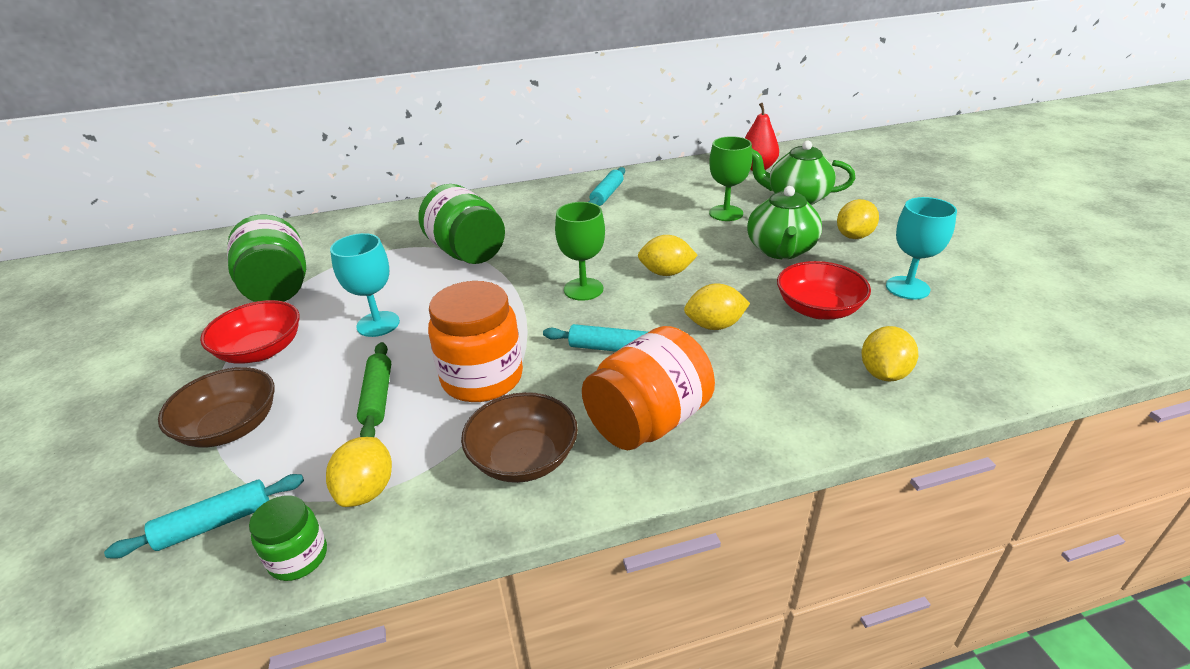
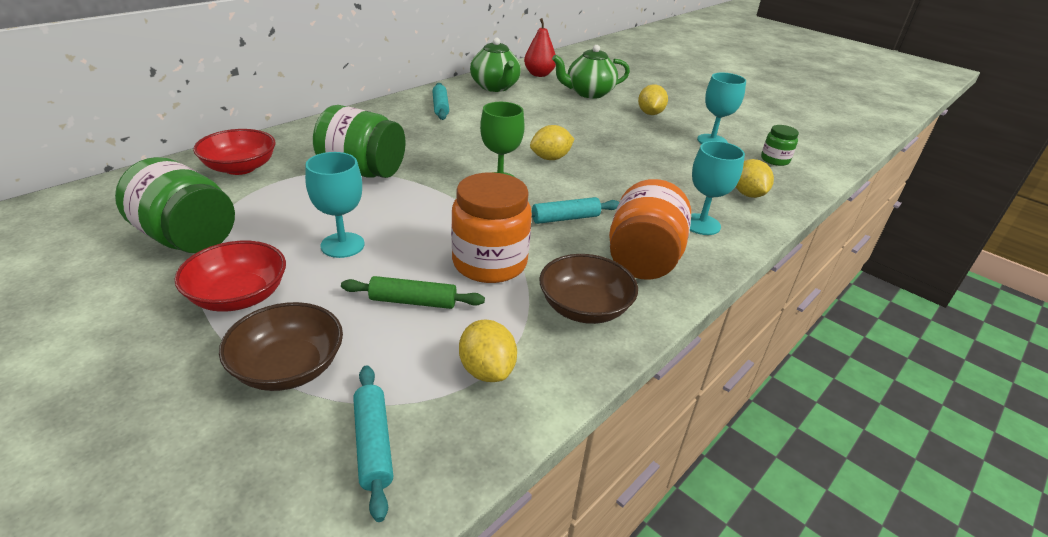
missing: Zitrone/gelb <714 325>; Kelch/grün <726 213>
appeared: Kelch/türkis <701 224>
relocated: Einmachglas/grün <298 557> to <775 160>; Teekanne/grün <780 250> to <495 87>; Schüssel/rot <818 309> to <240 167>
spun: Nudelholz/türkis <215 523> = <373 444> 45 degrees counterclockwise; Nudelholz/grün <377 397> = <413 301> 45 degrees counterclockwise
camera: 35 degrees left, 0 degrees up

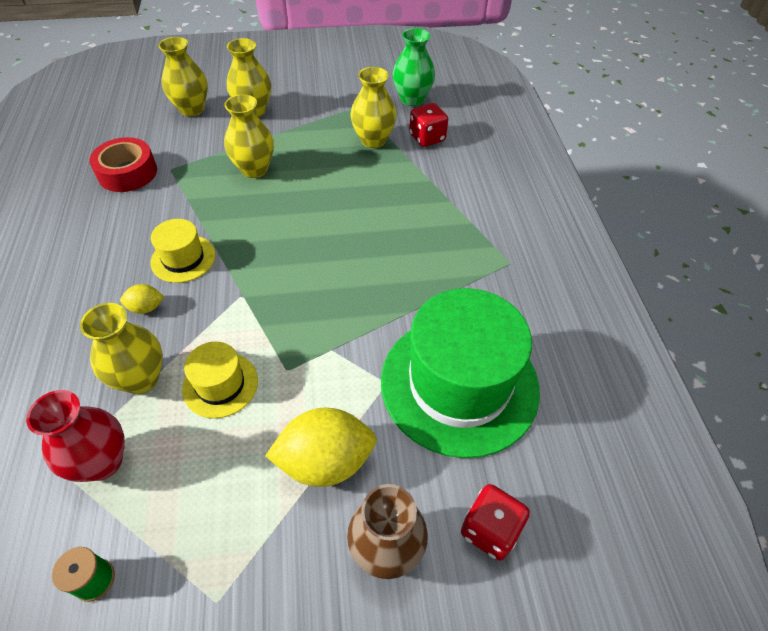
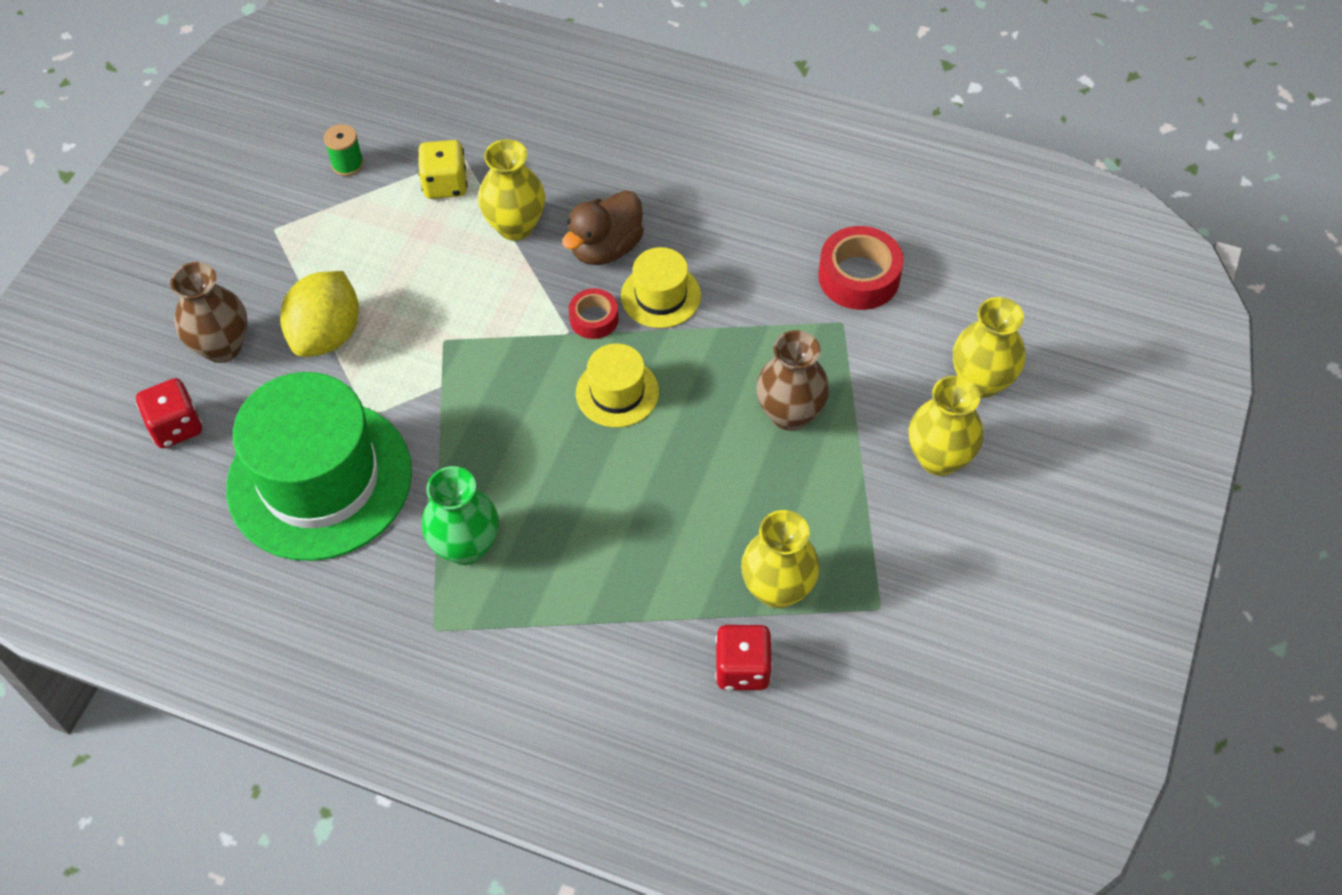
appeared: Klebeband/rot <594 319>
relocated: Hut/gelb <220 385> to <617 392>; Vase/grün <412 99> to <466 546>
exchanged: Vase/rot <102 462> to Spielwürfel/gelb <445 184>; Zitrone/gelb <146 307> to Ente/braun <606 248>
colour: Vase/gelb <254 169> to Vase/braun <790 414>
camera: 120 degrees right, 5 degrees up

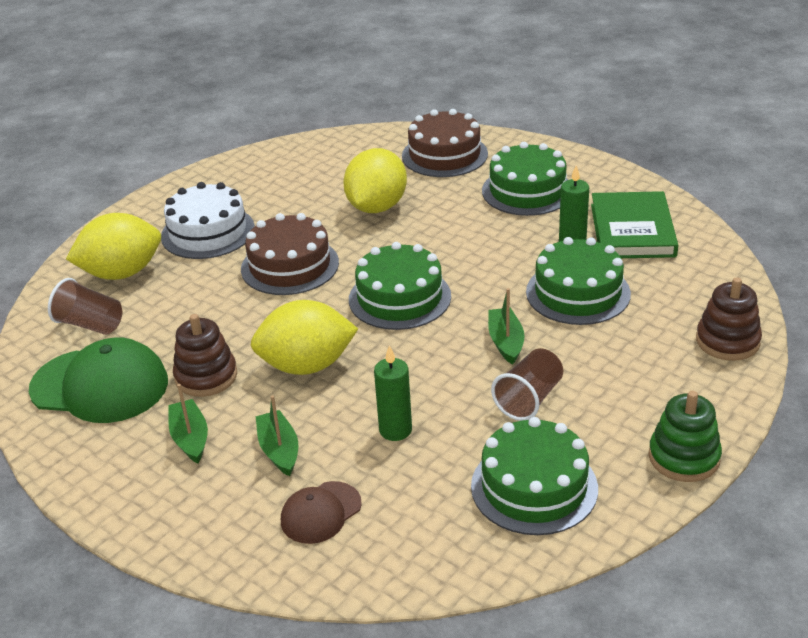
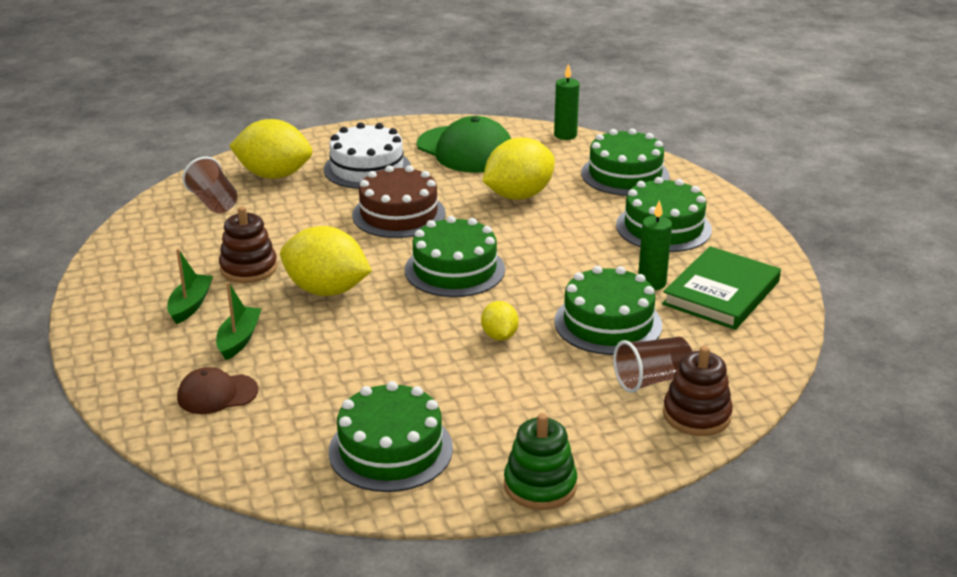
relocated: Kappe/grün <100 386> to <465 150>; Kerze/grün <395 430> to <565 135>; Becher/braun <529 399> to <652 380>
exchanged: Boot/grün <506 342> to Zitrone/gelb <499 336>
colour: Kuchen/braun <444 155> to Kuchen/grün <625 174>
camera: 30 degrees right, 5 degrees down

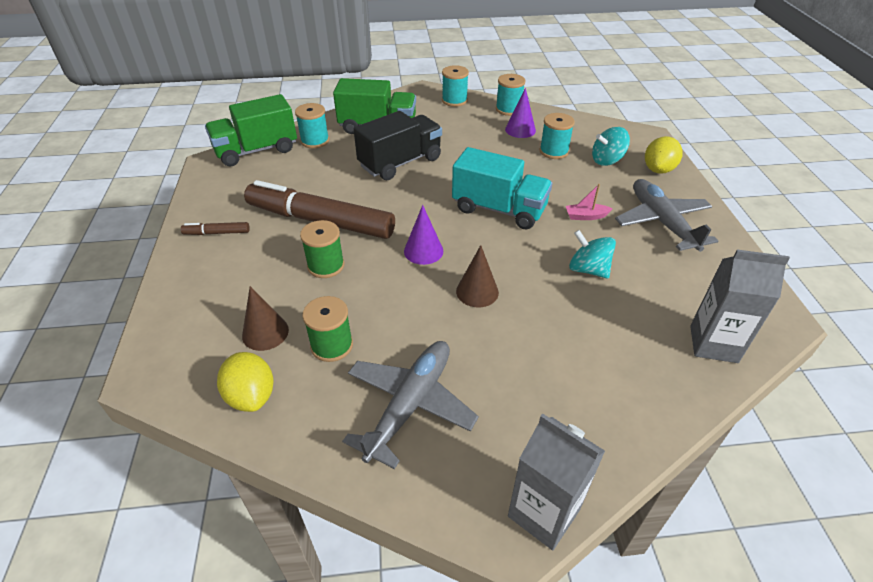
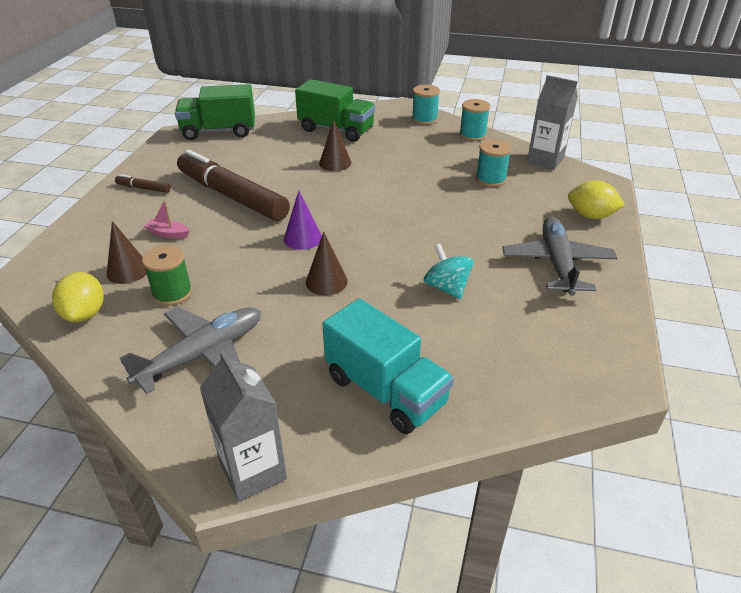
missing: Garnrolle/türkis <315 141>; Garnrolle/grün <326 266>; Kegel/lila <520 130>; Kreisel/türkis <607 160>
relocated: Lastwagen/türkis <499 209> to <385 390>; Boot/rosa <586 216> to <168 233>; Getränkekarton/grau <713 344> to <545 160>
exchanged: Lastwagen/schwarz <400 163> to Kegel/braun <335 163>
spun: Zitrone/gelb <658 170> = <591 216> 60 degrees clockwise
camera: 20 degrees right, 5 degrees down

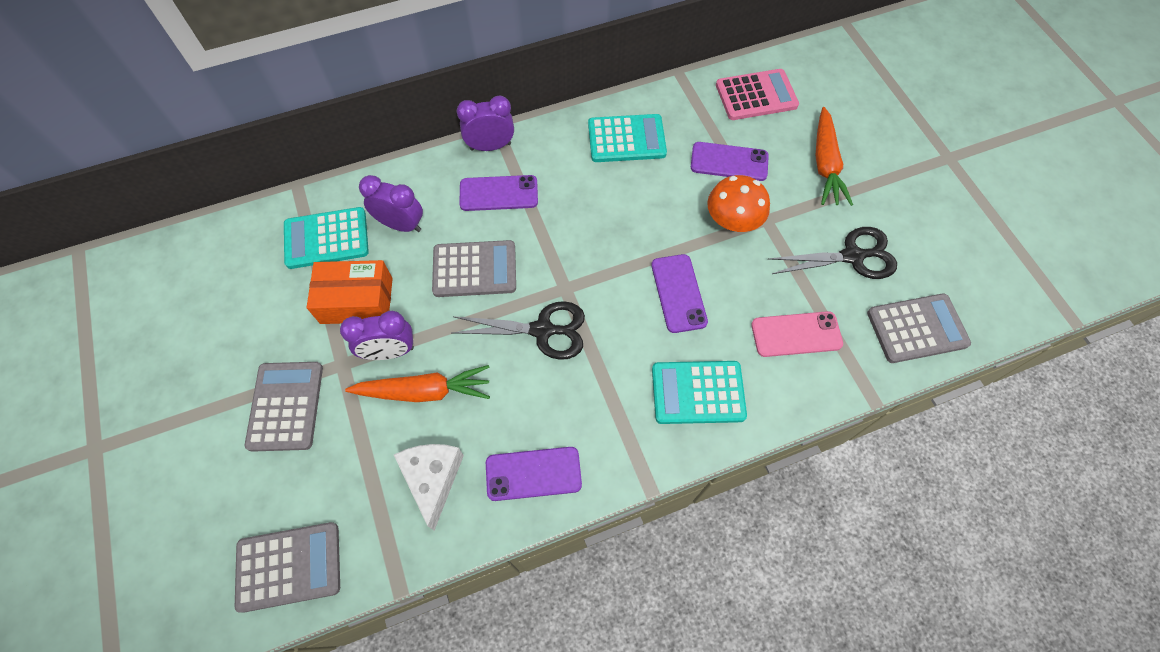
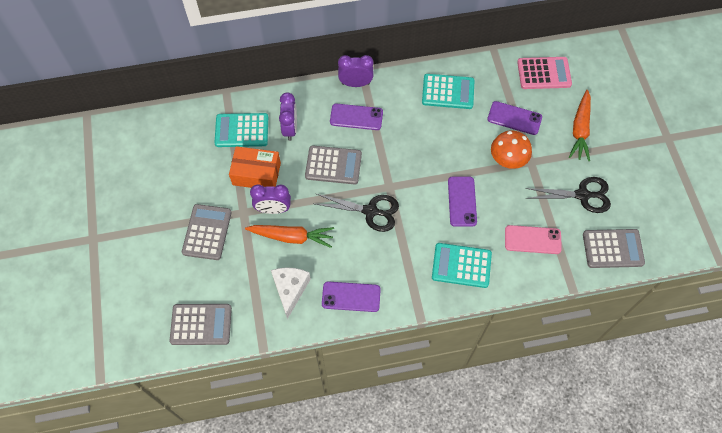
spun: Wecker/lila <401 225> = <290 129> 60 degrees clockwise
camera: 10 degrees right, 0 degrees up

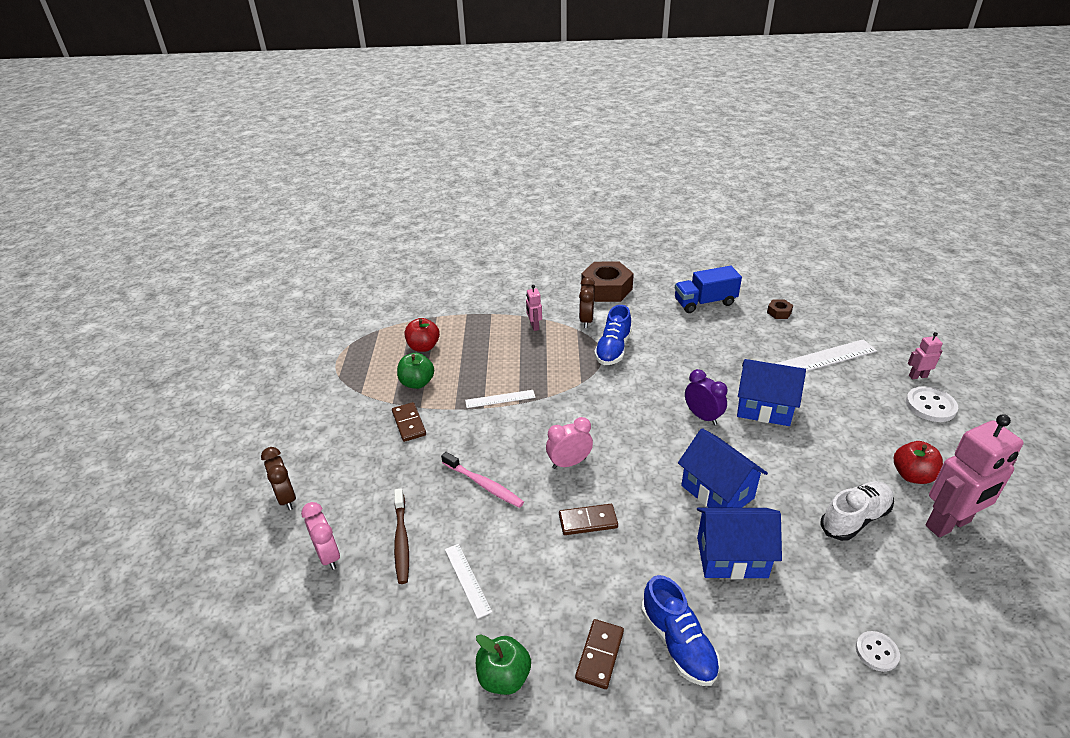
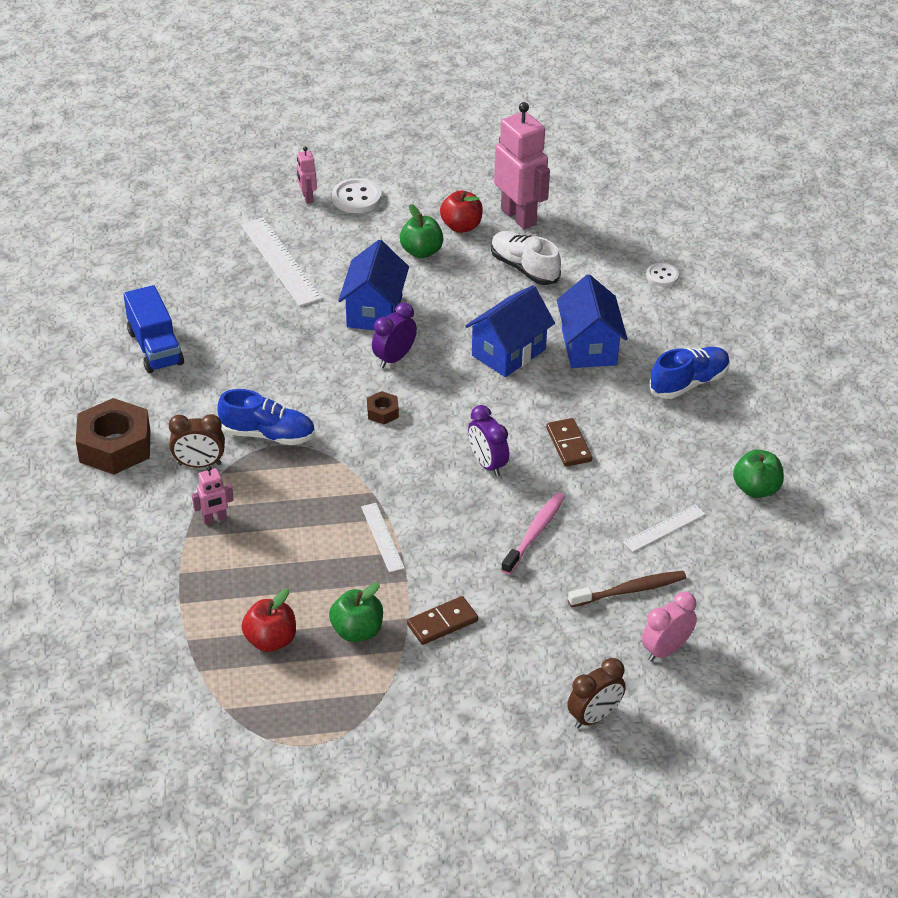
missing: Dominostein/braun <599 655>
appeared: Apfel/grün <421 251>
relocated: Sechskantmutter/braun <779 312> to <382 412>
colour: Wecker/rosa <569 463> to Wecker/lila <487 464>
camera: 100 degrees left, 5 degrees up

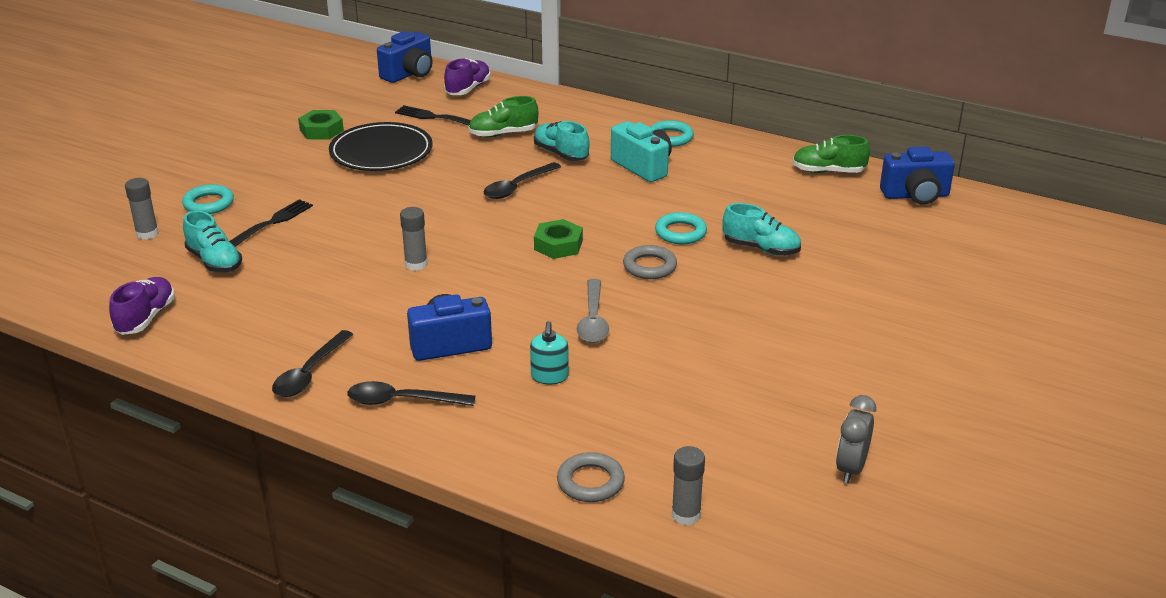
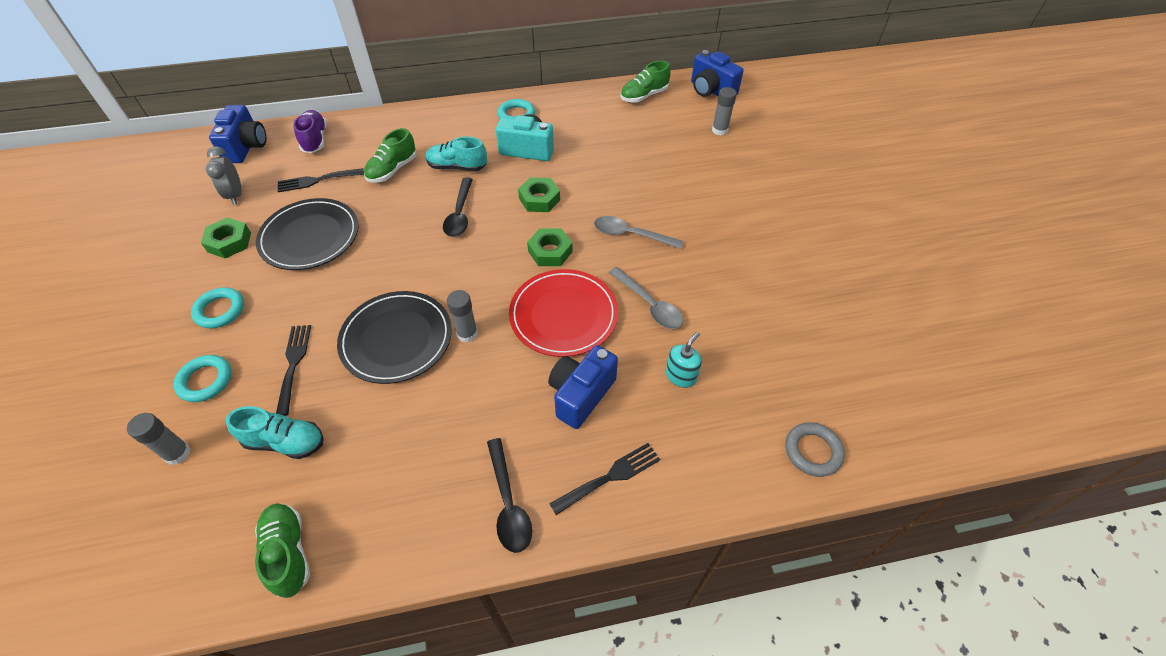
missing: Schuh/türkis <761 248>
appeared: Teller/schwarz <396 339>; Teller/rot <563 315>; Sechskantmutter/grün <539 199>
relocated: Ring/türkis <680 232> to <220 310>; Klebestift/grau <686 515> to <719 130>; Wecker/grau <851 469> to <236 195>
exchanged: Löffel/schwarz <401 401> to Gabel/schwarz <610 477>; Ring/grau <649 266> to Löffel/grau <630 234>
colour: Schuh/lila <146 318> to Schuh/grün <288 553>
spun: Seifenspender/türkis <549 376> = <681 376> 105 degrees counterclockwise; Kamera/blau <915 196> = <711 90> 90 degrees clockwise
camera: 40 degrees left, 20 degrees up

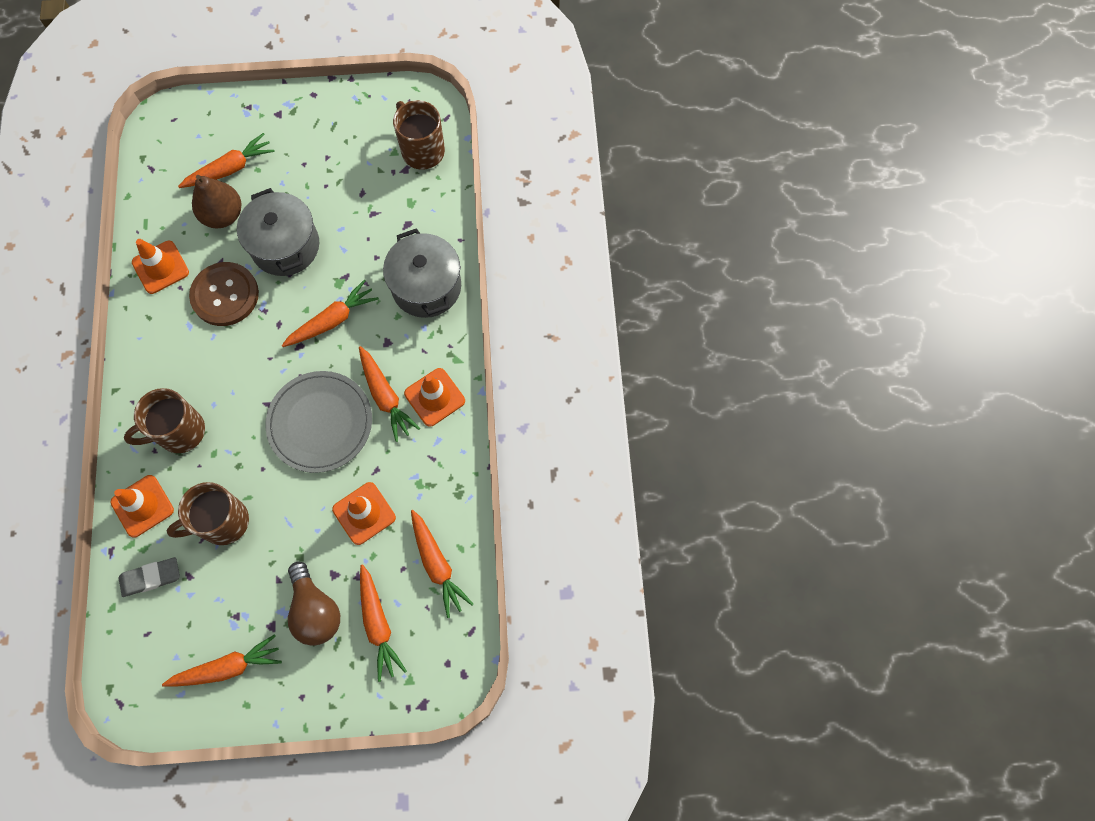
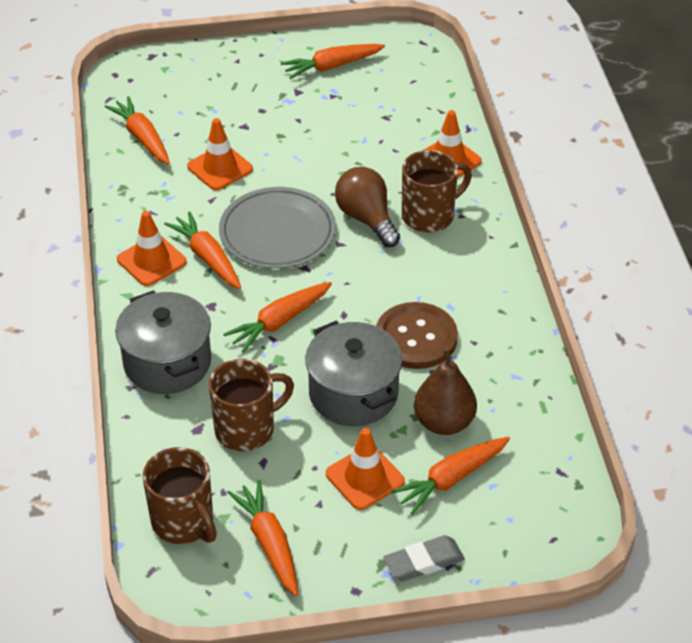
relocated: Radiergummi/grau <151 578> to <423 562>; Leitkegel/orange <160 267> to <365 477>; Tasse/braun <222 522> to <247 429>; Glühbirne/braun <315 610> to <367 219>; Karotte/orange <378 624> to <269 543>
camera: 175 degrees right, 25 degrees down

